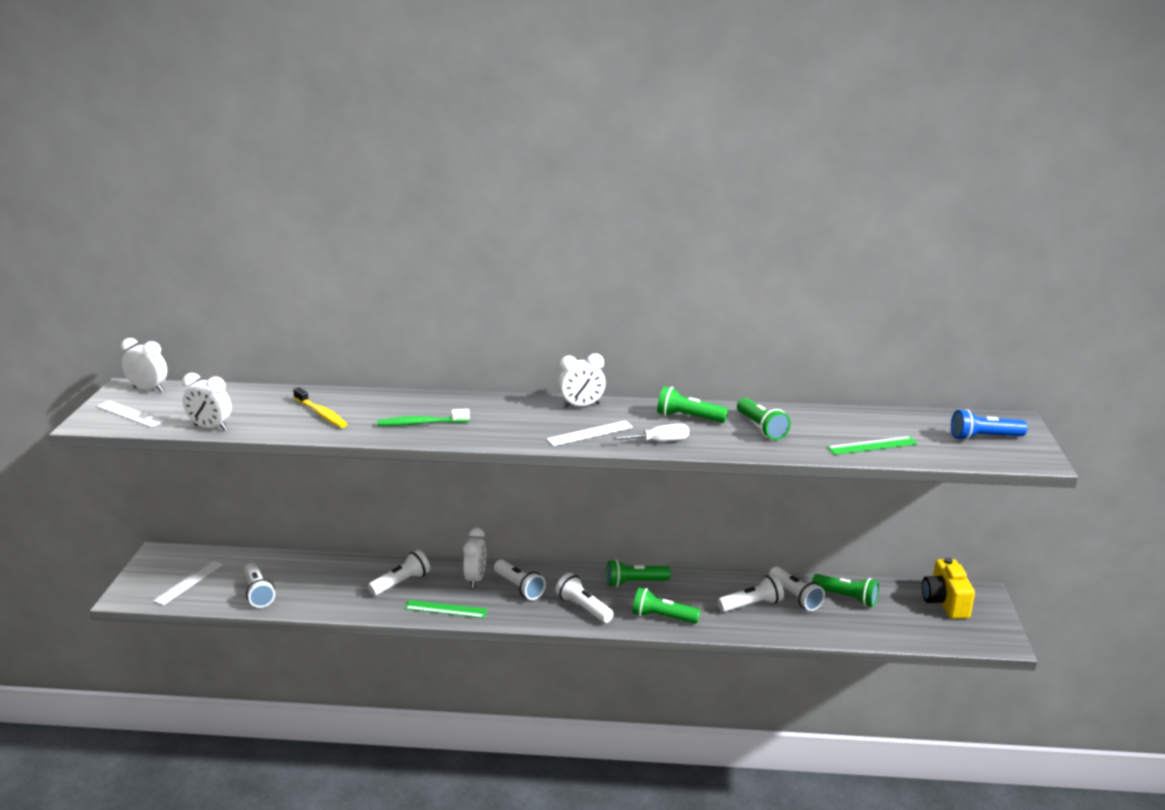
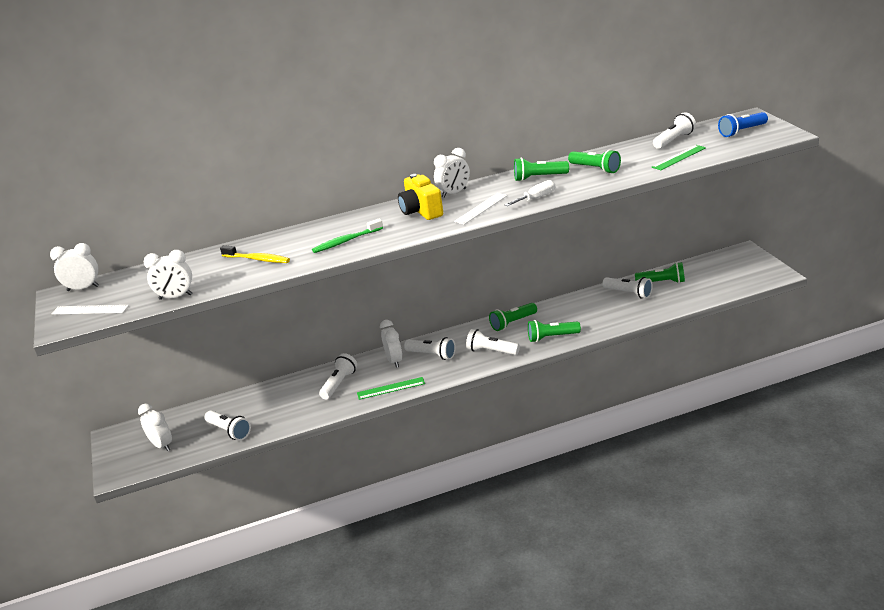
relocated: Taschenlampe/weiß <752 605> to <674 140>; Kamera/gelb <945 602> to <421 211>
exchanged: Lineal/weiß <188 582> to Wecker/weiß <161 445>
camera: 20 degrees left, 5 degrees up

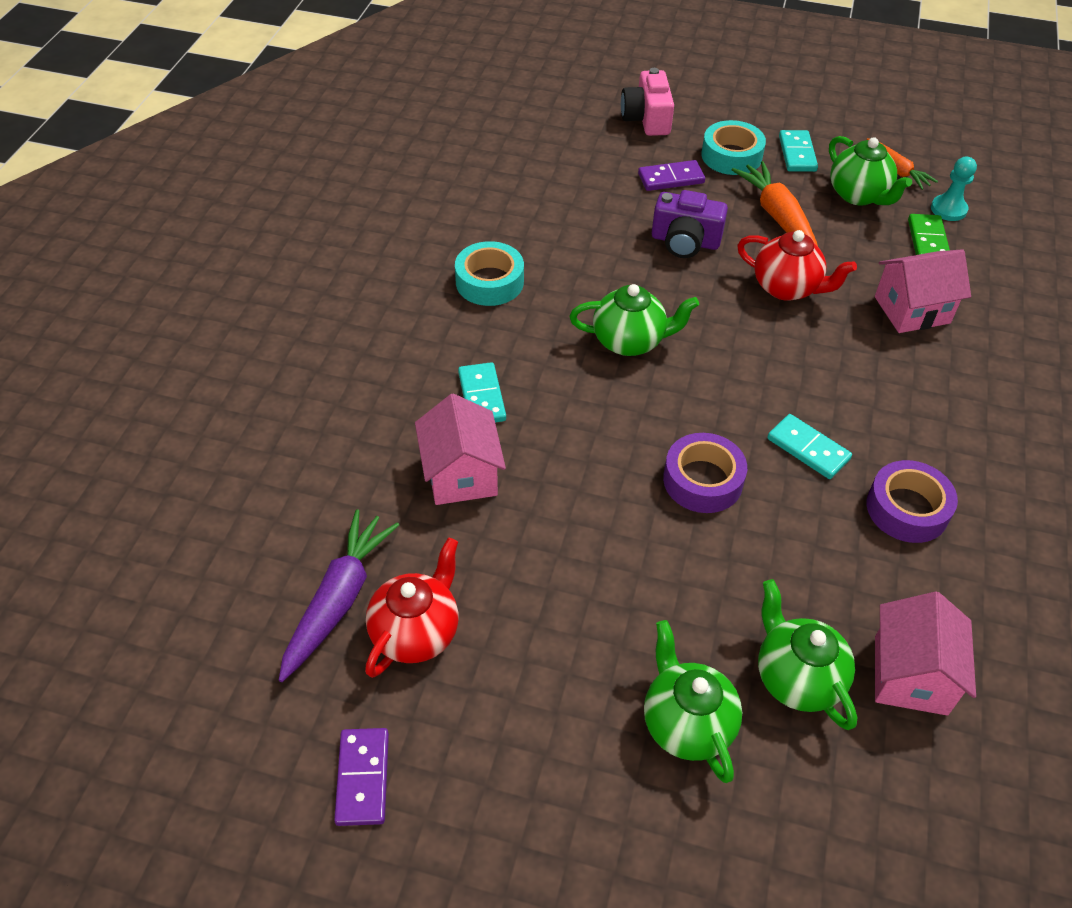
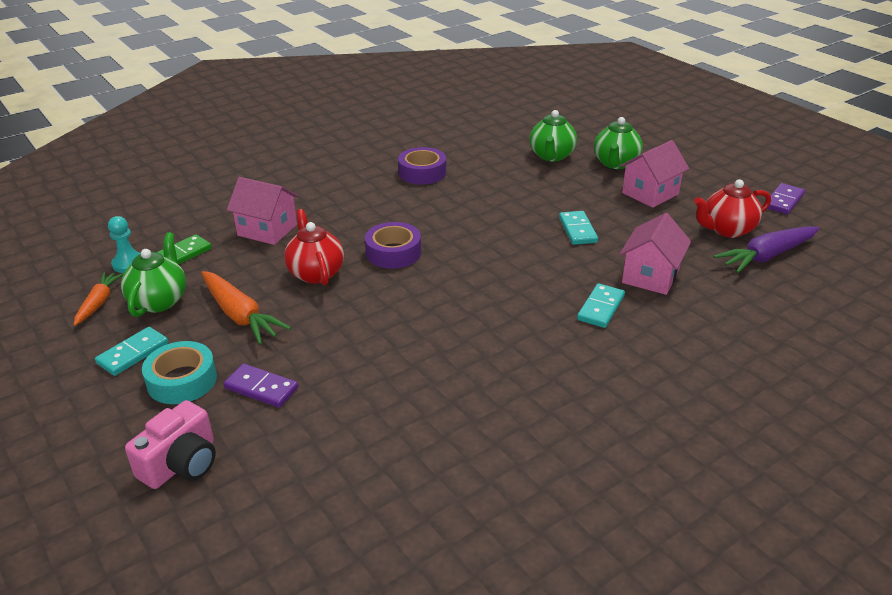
missing: Klebeband/türkis <489 282>; Teekanne/grün <629 341>; Kamera/lila <685 241>
relocated: Klebeband/lila <702 480> to <393 252>; Dominostein/türkis <808 449> to <578 230>; Haus/rosa <910 675> to <650 193>
spun: Karotte/orange <778 217> = <240 315> 60 degrees counterclockwise
camera: 140 degrees left, 15 degrees down

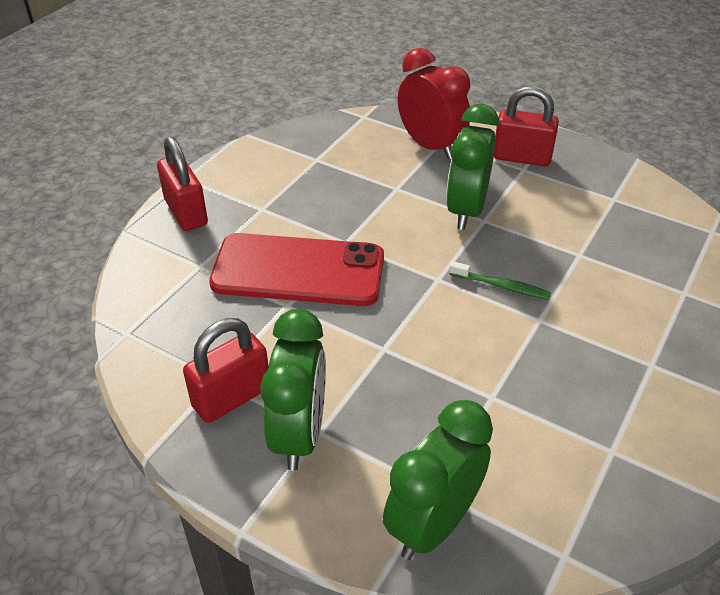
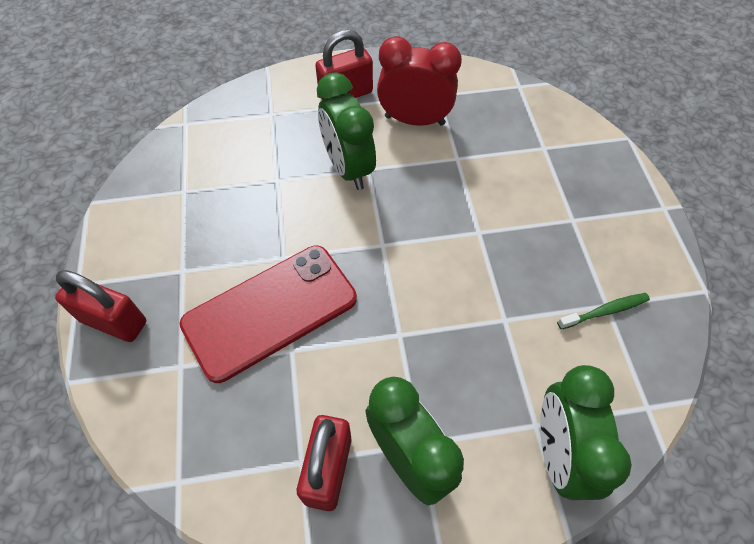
relocated: Wecker/rot <430 146> to <414 120>; Zahnbürste/grün <501 286> to <604 311>
camera: 40 degrees left, 15 degrees up

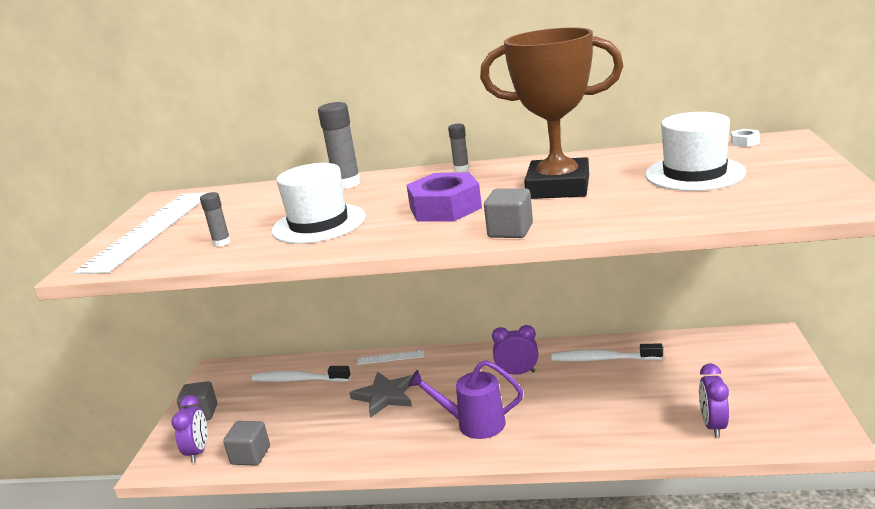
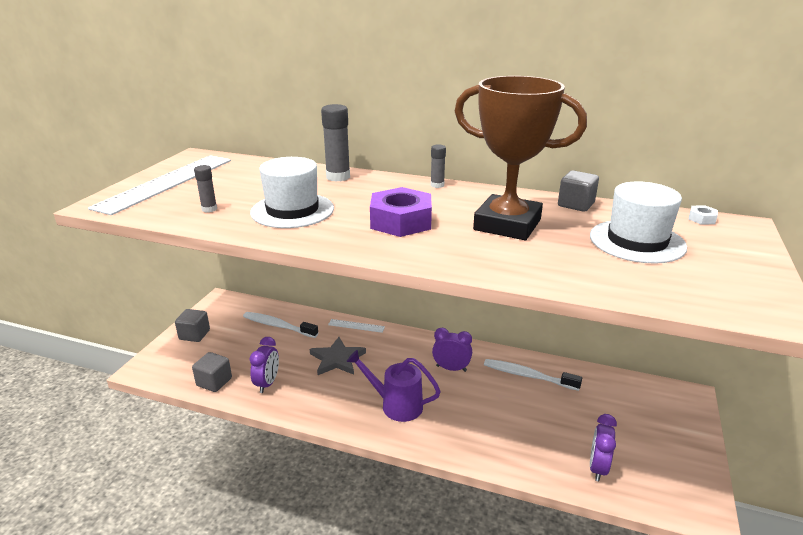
relocated: Wecker/lila <198 451> to <267 383>; Kubus/grau <510 231> to <576 205>
camera: 10 degrees right, 5 degrees up

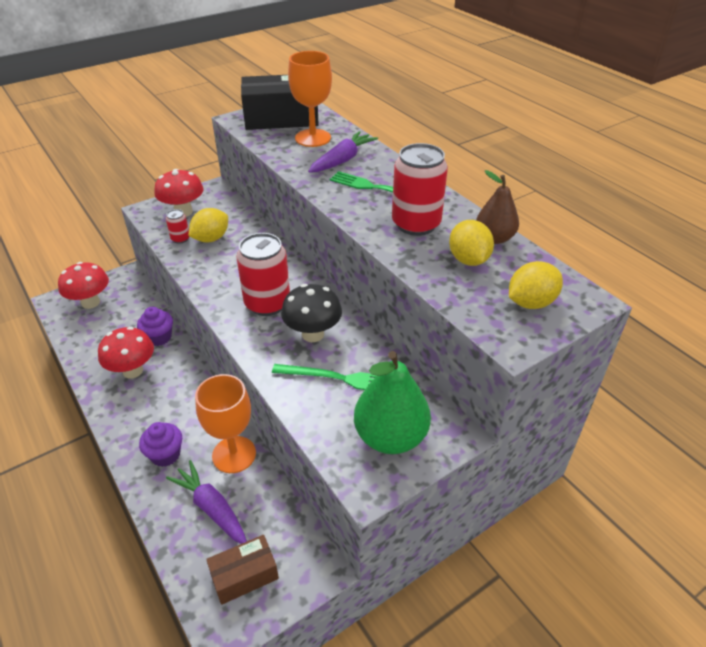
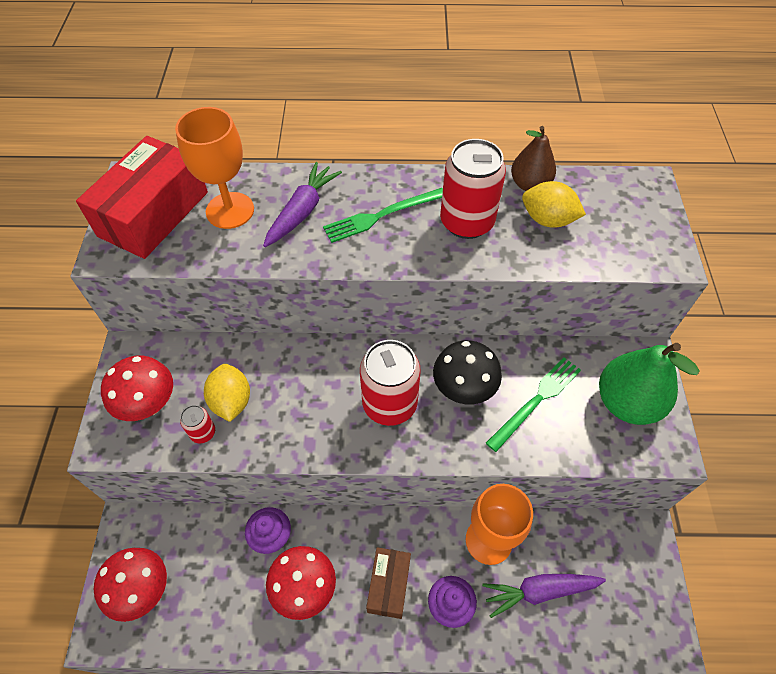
missing: Zitrone/gelb <530 303>
relocated: Schachtel/braun <244 575> to <389 585>
colour: Schachtel/schwarz <281 118> to Schachtel/rot <154 214>
spun: Karotte/lila <342 160> = <302 211> 45 degrees clockwise
camera: 55 degrees left, 15 degrees up

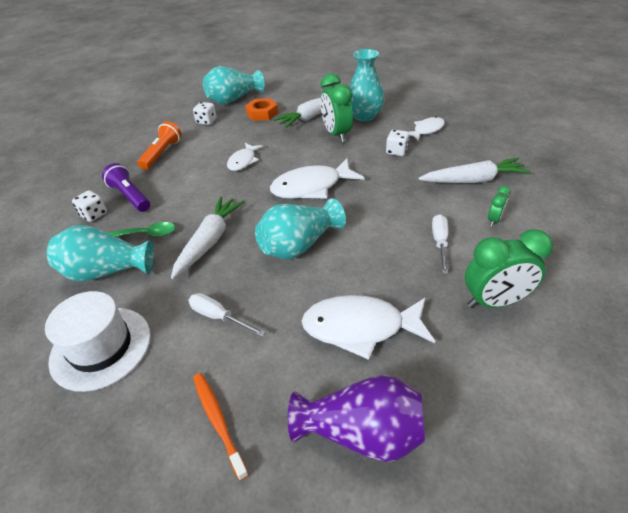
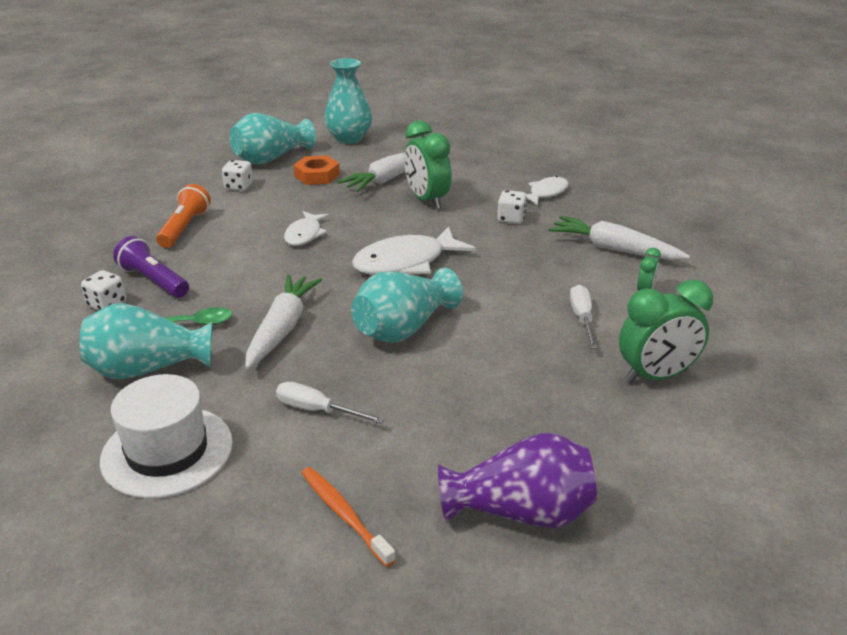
missing: Fisch/weiß <360 327>
relocated: Vase/türkis <364 116> to <349 138>
spun: Karotte/weiß <473 180> = <614 249> 135 degrees counterclockwise
camera: 10 degrees left, 10 degrees down

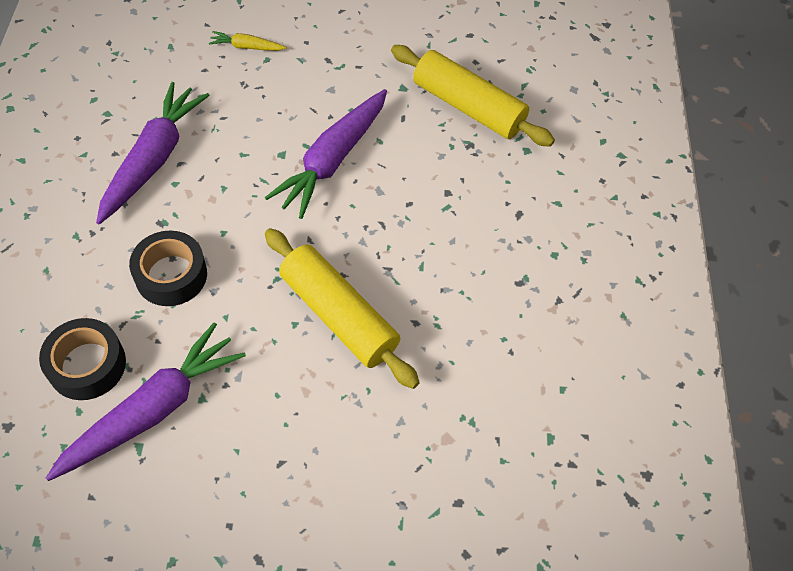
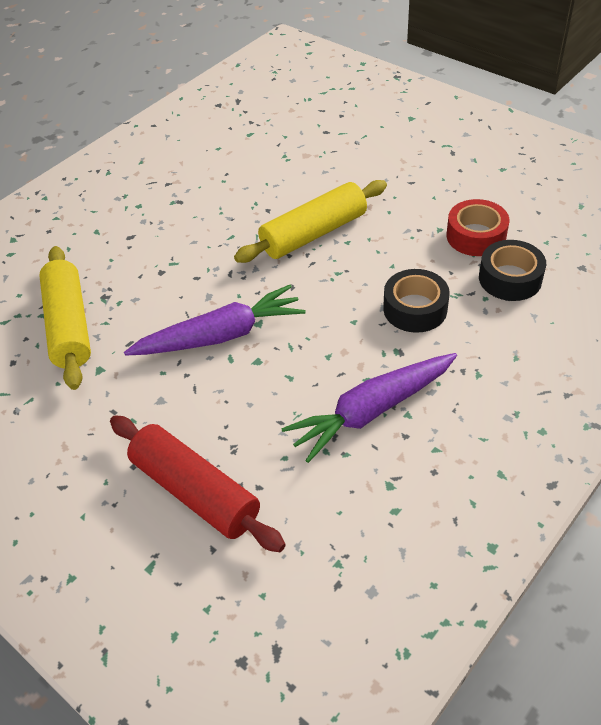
exchanged: Karotte/lila <153 410> to Klebeband/rot <476 236>; Karotte/gelb <247 47> to Nudelholz/rot <195 491>
spun: Nudelholz/gelb <338 315> = <314 233> 60 degrees clockwise
camera: 135 degrees left, 10 degrees down

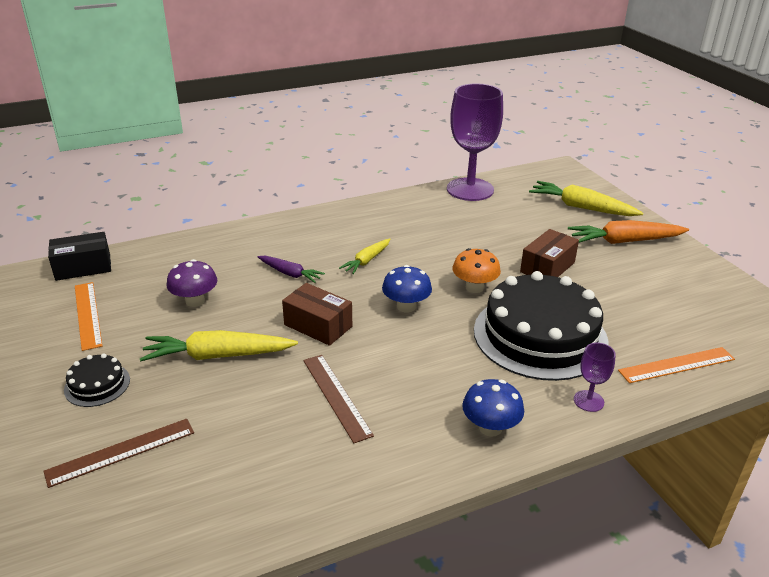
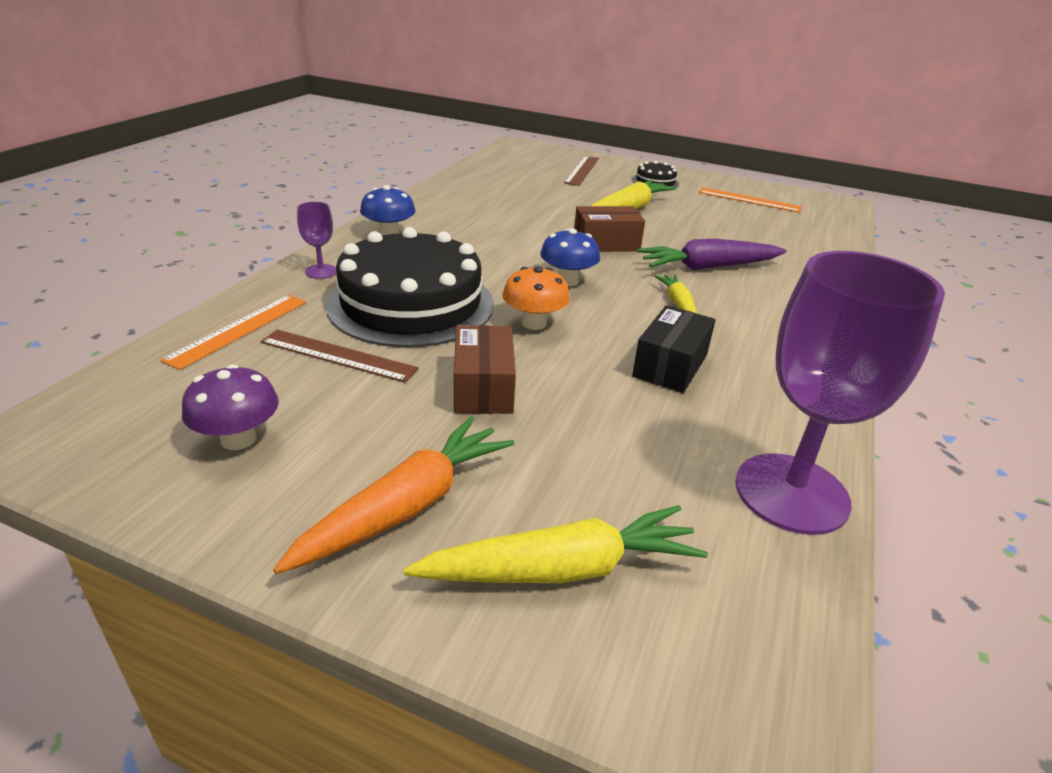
relocated: Schachtel/schwarz <83 267> to <670 365>; Pilz/lila <195 301> to <238 439>; Lineal/braun <336 396> to <338 355>
size: Karotte/lila <290 273> = <708 267> x1.71
camera: 135 degrees right, 0 degrees up

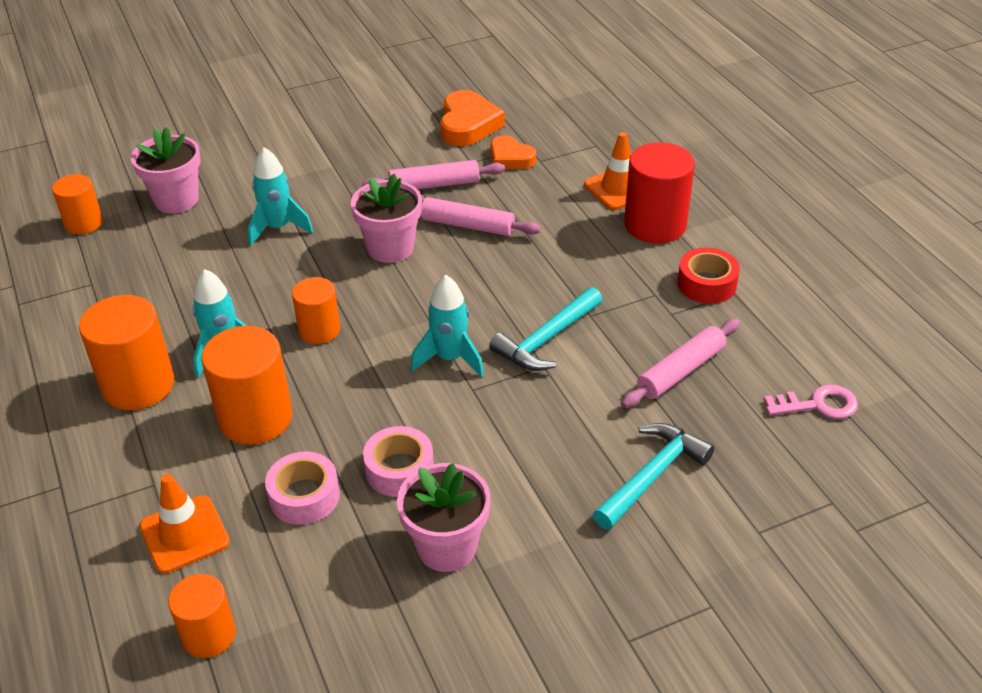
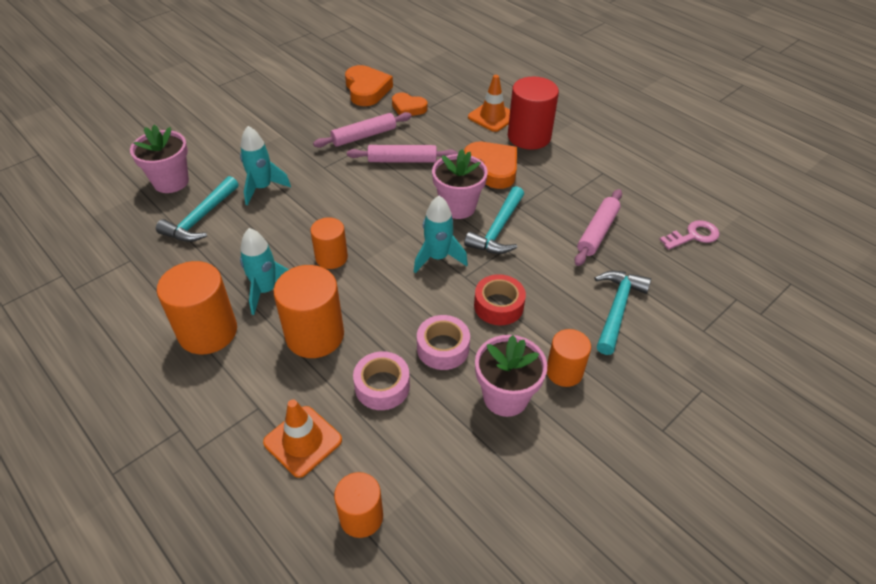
appeared: Hammer/türkis <201 218>; Herz/orange <492 168>
relocated: Vollzylinder/orange <84 223> to <564 371>; Blumentopf/rosa <390 248> to <458 207>; Klebeband/rot <706 284> to <498 306>
camera: 20 degrees left, 5 degrees up

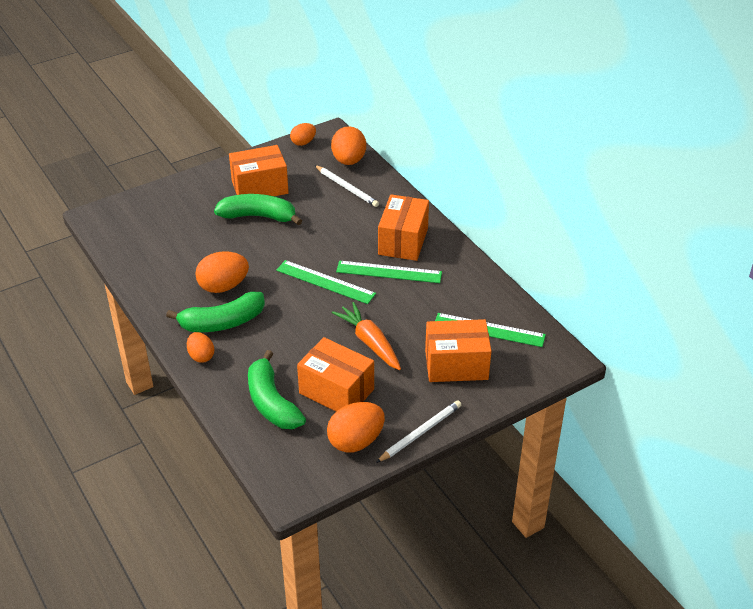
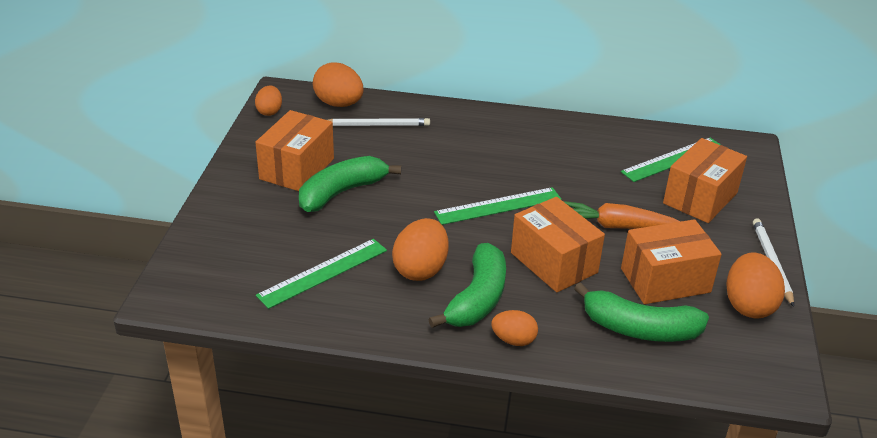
relocated: Lineal/grün <389 272> to <323 272>; Schachtel/orange <403 241> to <554 262>
camera: 50 degrees left, 5 degrees down

